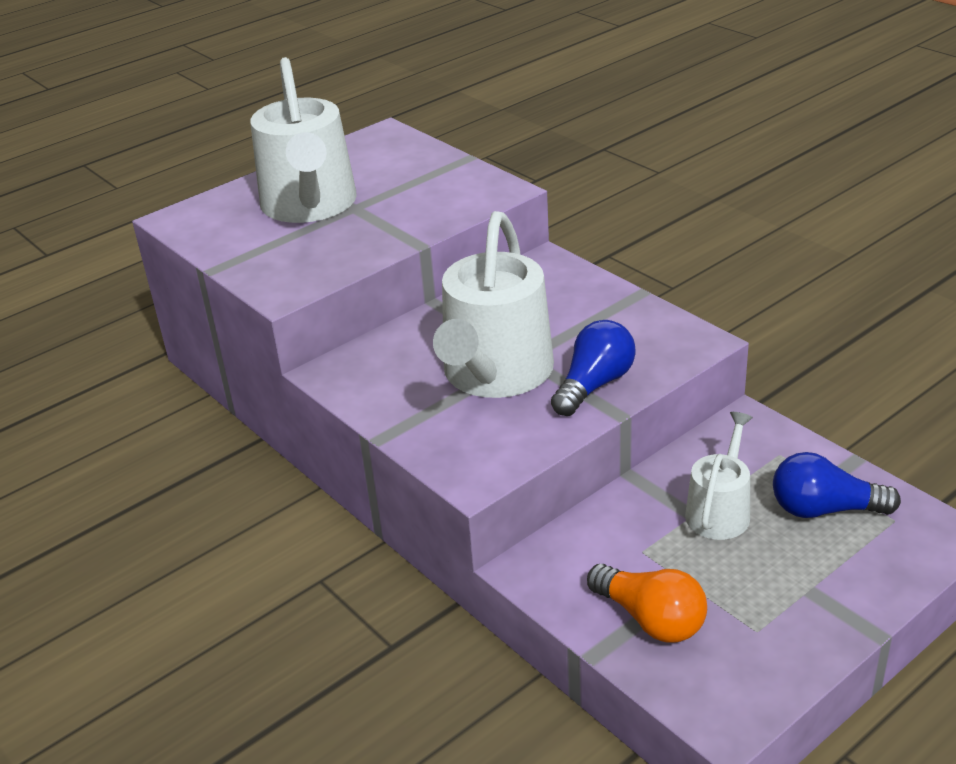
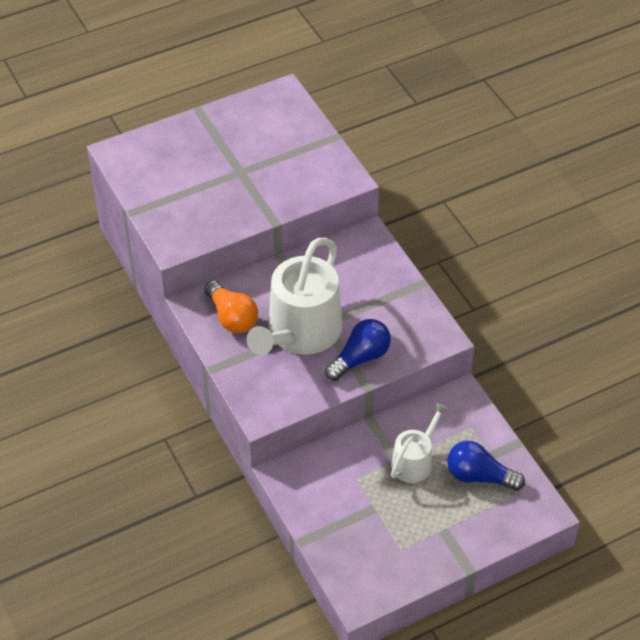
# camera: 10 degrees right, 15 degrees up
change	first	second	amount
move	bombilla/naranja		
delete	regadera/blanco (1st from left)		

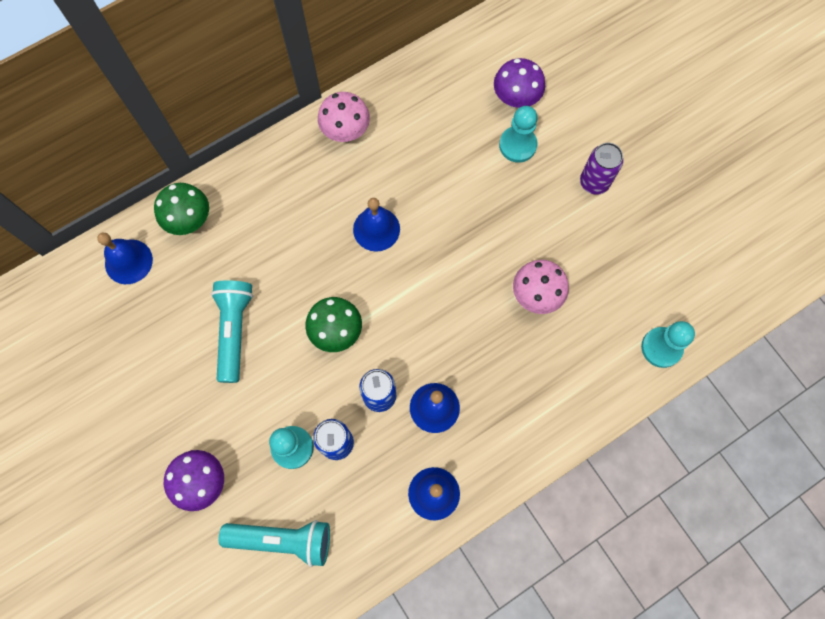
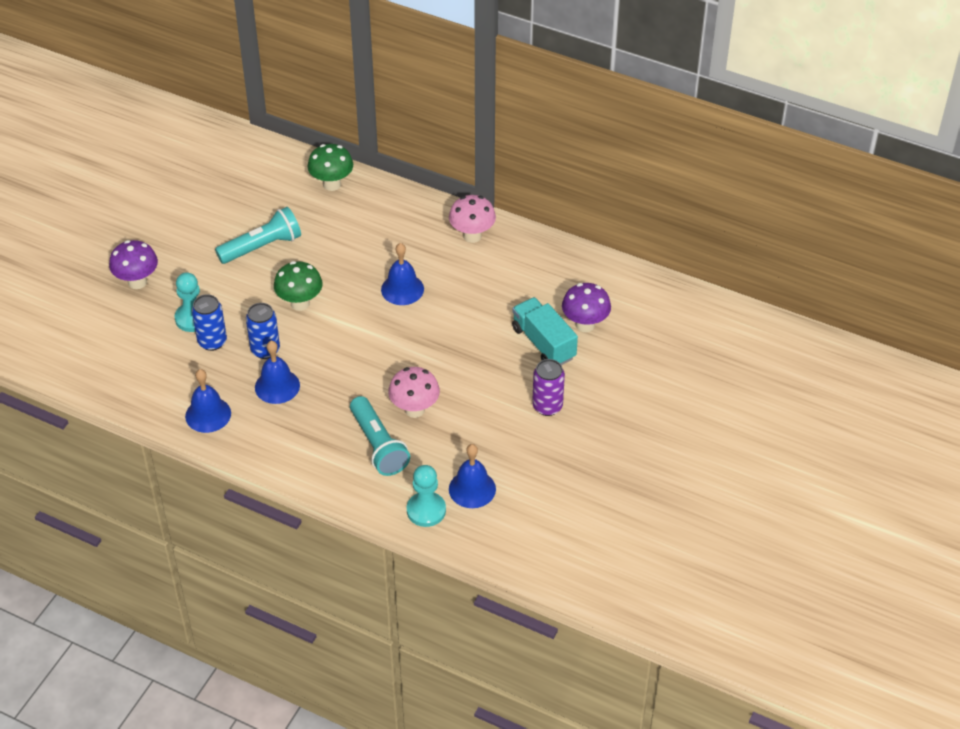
# camera: 60 degrees right, 25 degrees down
change	first	second	amount
move	lámpara de mano/turquesa (2nd from left)		
move	campana/azul (1st from left in the first image)	campana/azul (4th from left)	
replace	peón/turquesa (2nd from left)	camión/turquesa	

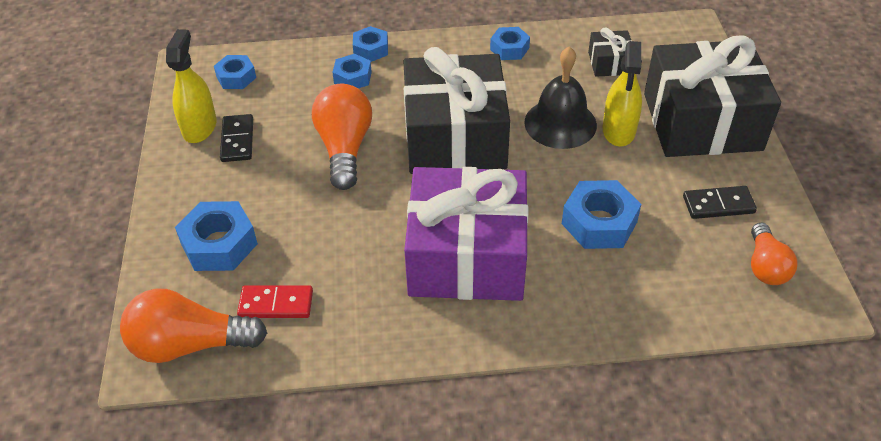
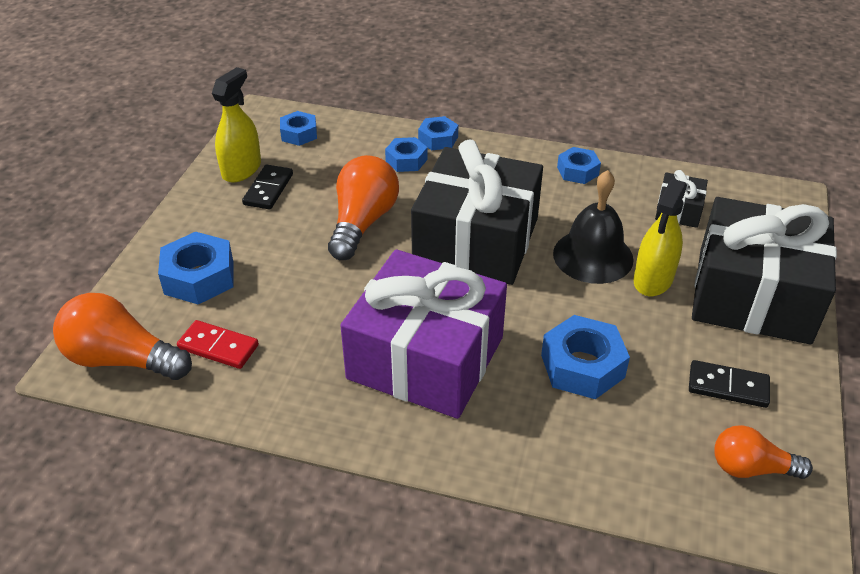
# camera: 20 degrees right, 5 degrees down
change	first	second	amount
rotate	bombilla/naranja (3rd from left)		75 degrees clockwise

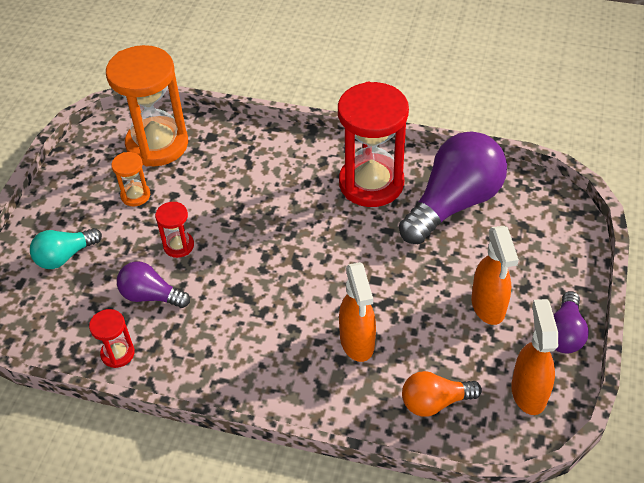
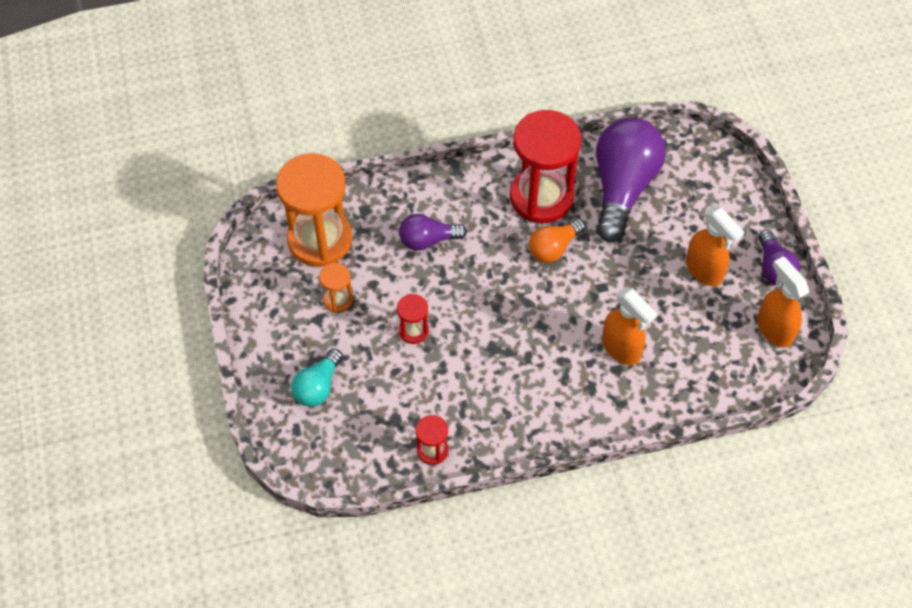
# camera: 30 degrees left, 10 degrees up
change	first	second	amount
move	bombilla/morado (1st from left)		
move	bombilla/naranja		

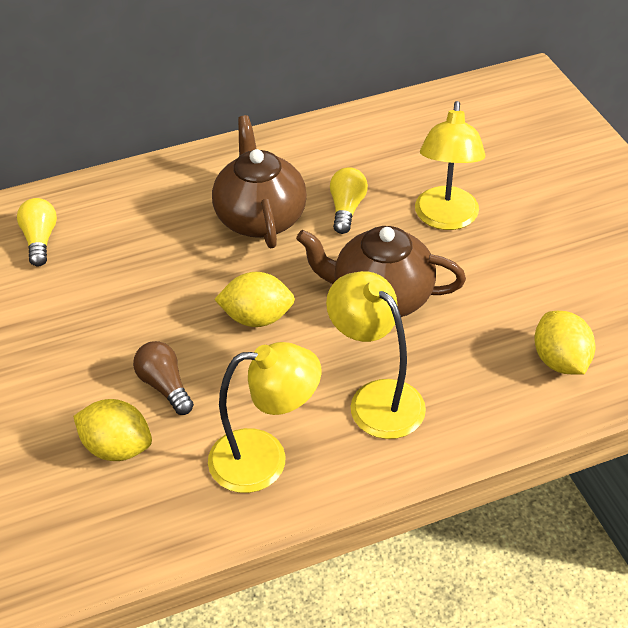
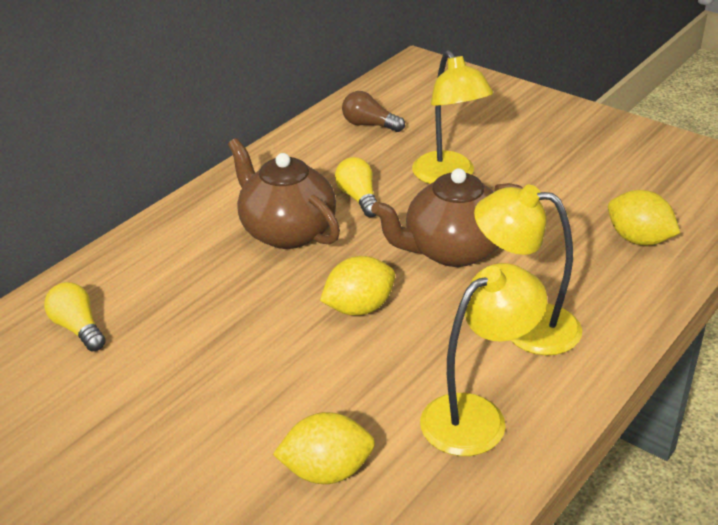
# camera: 30 degrees left, 10 degrees down
change	first	second	amount
move	bombilla/marrón		

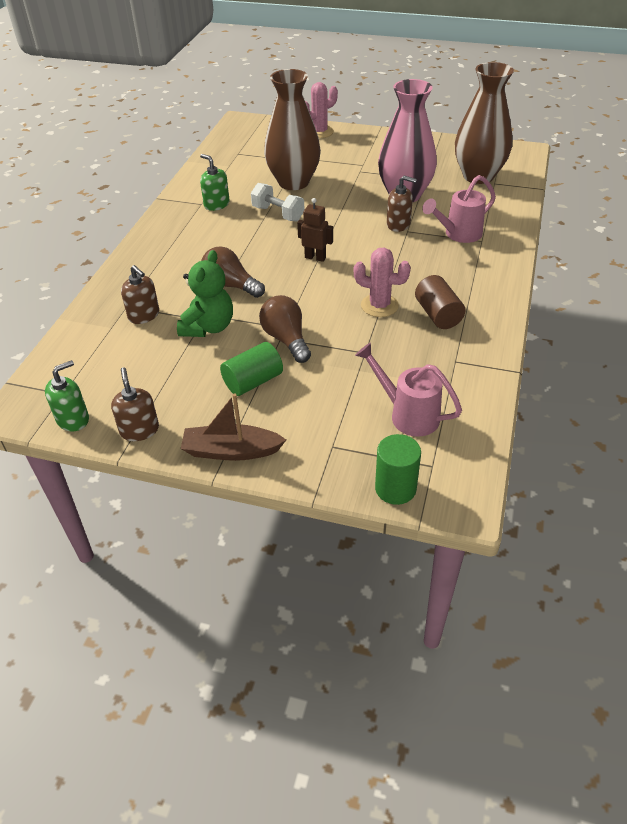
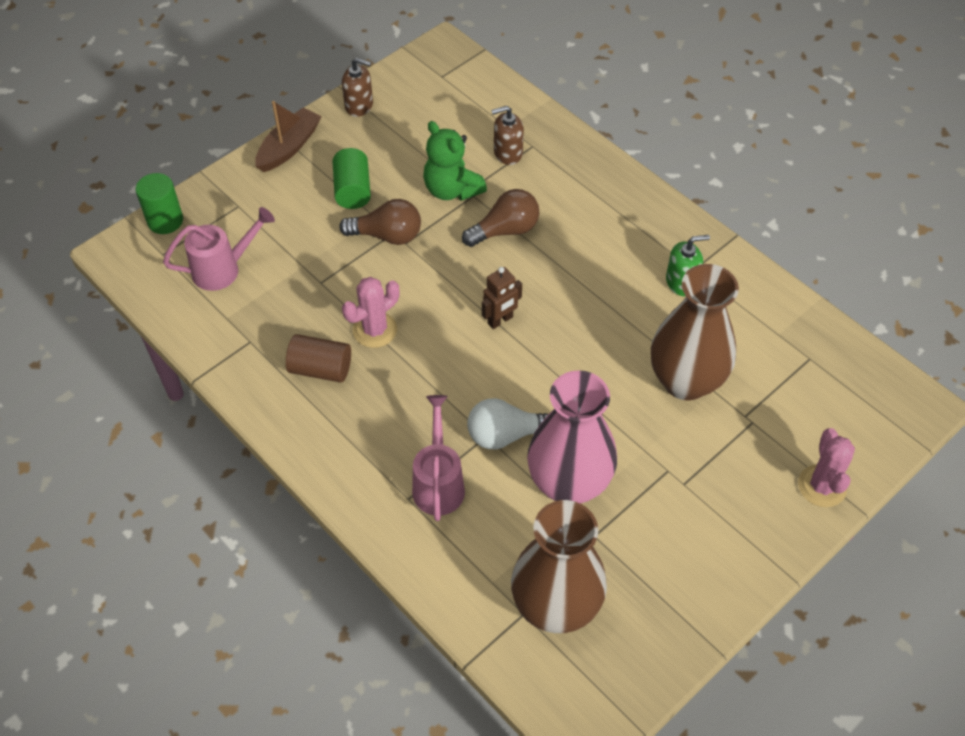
# camera: 120 degrees right, 10 degrees up
change	first	second	amount
replace	dispensador de jabón/marrón (3rd from left)	bombilla/blanco	
delete	dispensador de jabón/verde (1st from left)		
delete	mancuerna/blanco		

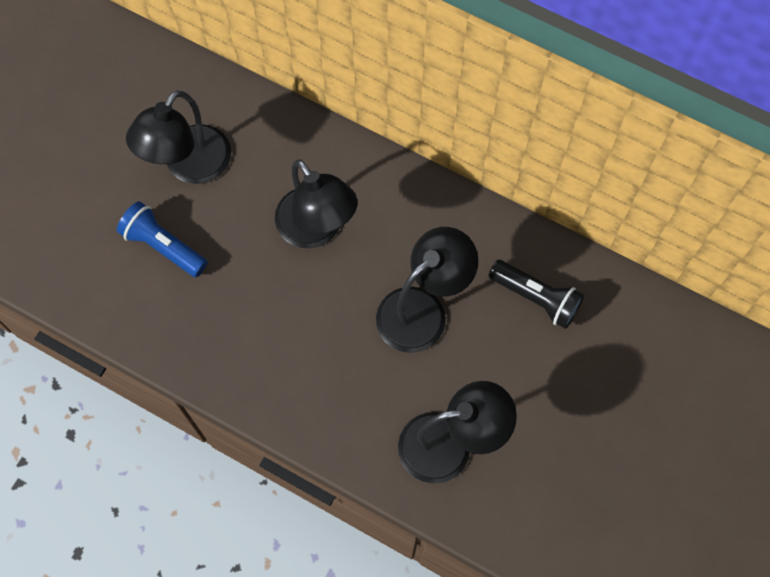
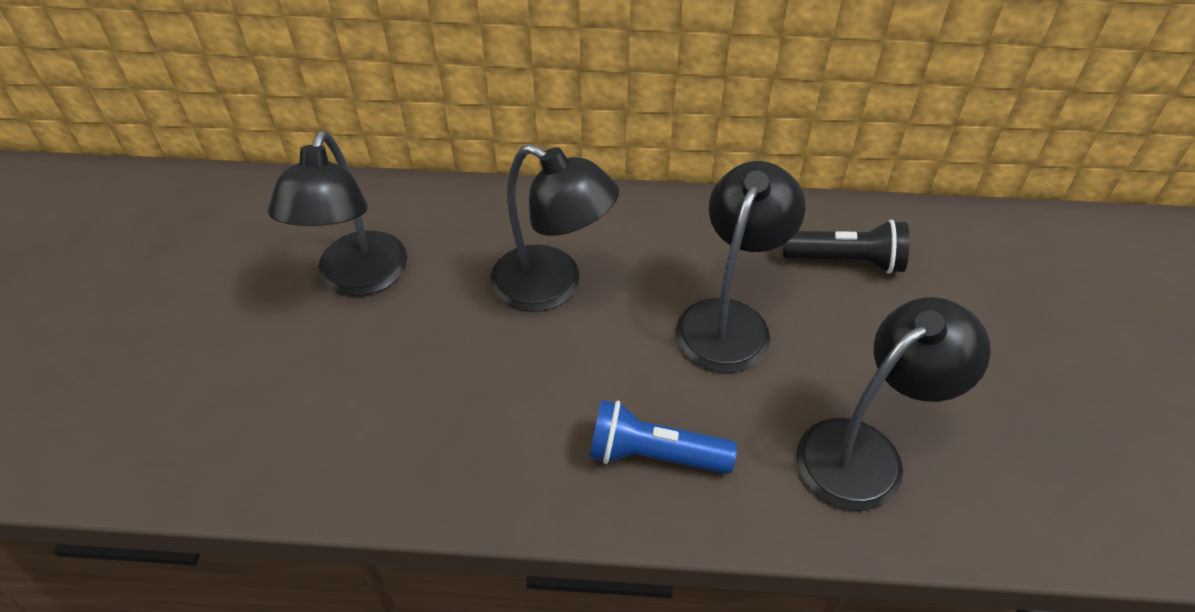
# camera: 25 degrees left, 20 degrees down
change	first	second	amount
move	lámpara de mano/azul		

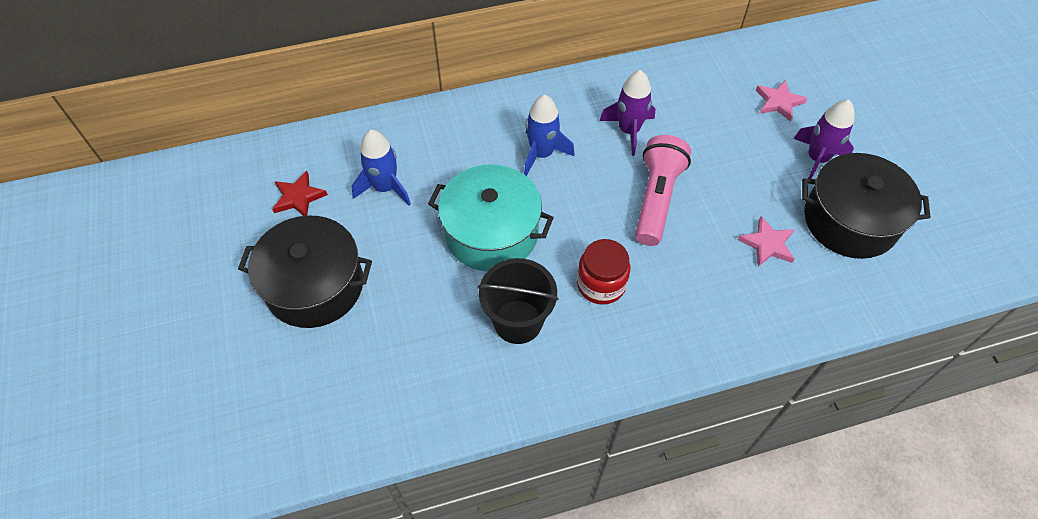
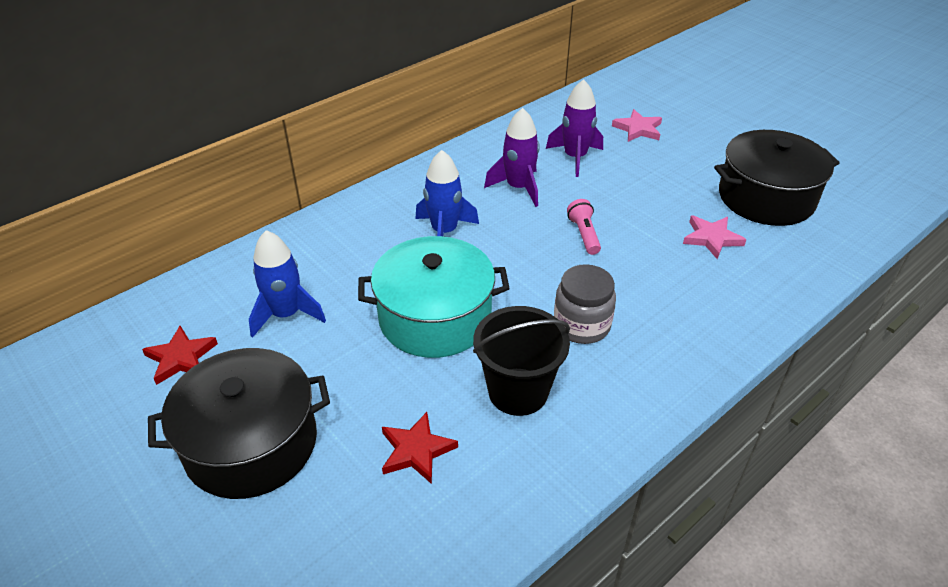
# camera: 25 degrees left, 15 degrees down
change	first	second	amount
insert		estrella/rojo (2nd from left)	
move	cohete/morado (2nd from left)		
recolor	tarro/rojo	tarro/gris	
resize	lámpara de mano/rosa		x0.51

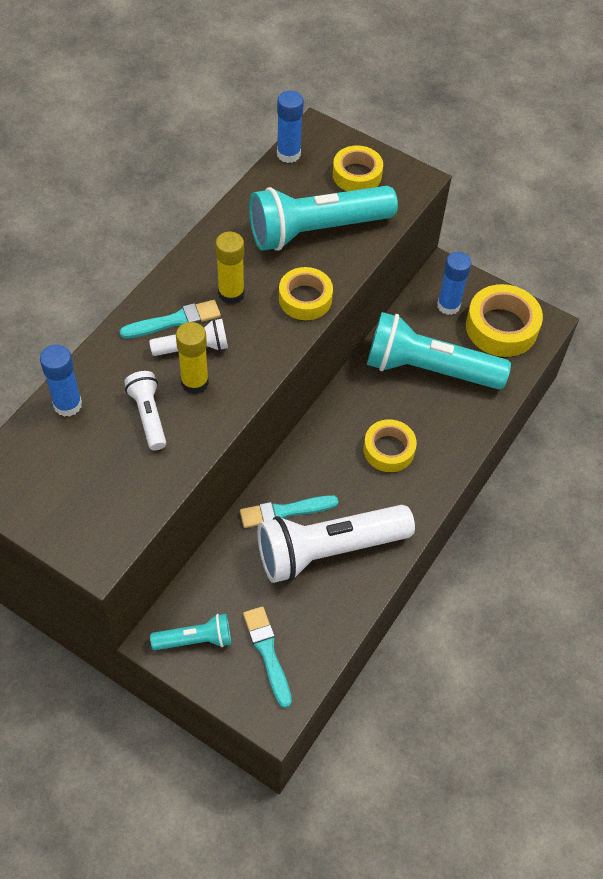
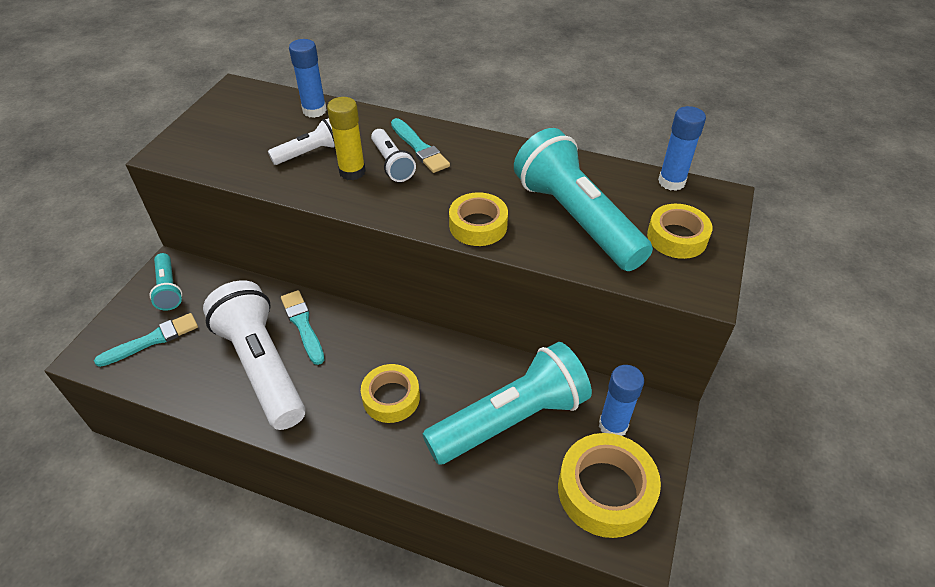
# camera: 80 degrees right, 10 degrees down
change	first	second	amount
rotate	lámpara de mano/turquesa (3rd from left in the first image)	lámpara de mano/turquesa (2nd from left)	60 degrees clockwise
delete	barra de pegamento/amarillo (2nd from left)		

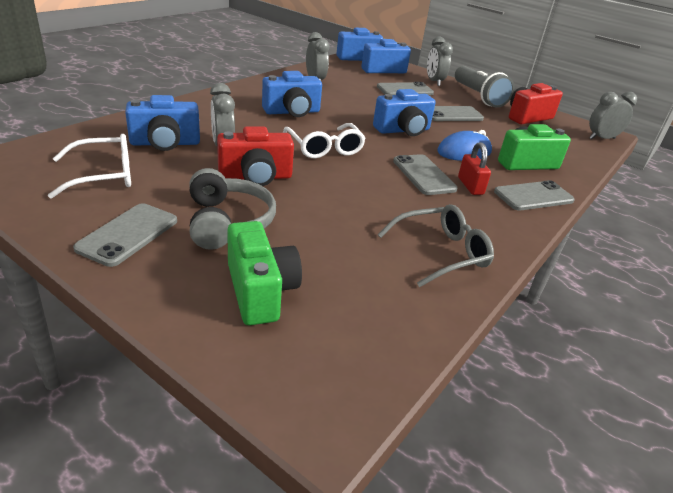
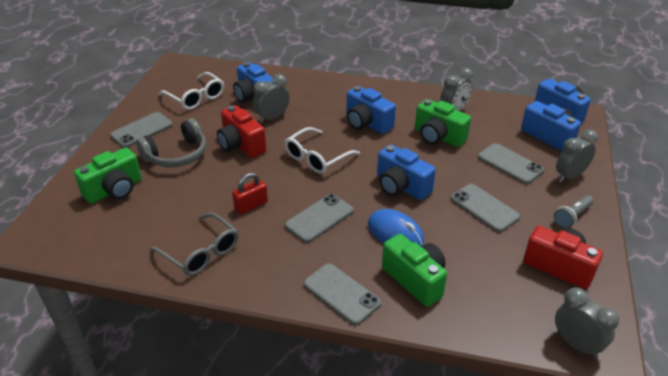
# camera: 70 degrees right, 5 degrees up
change	first	second	amount
rotate	móvil/gris (1st from left)		45 degrees counterclockwise
move	candado/rojo		
insert		cámara/verde (3rd from left)	
resize	lámpara de mano/gris		x0.53

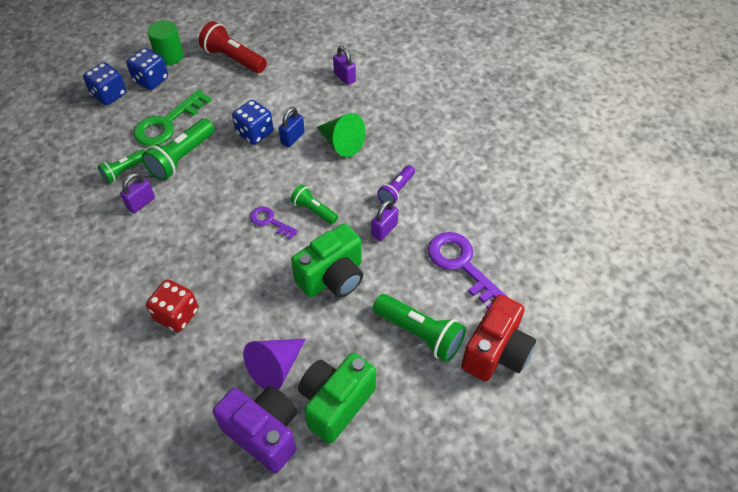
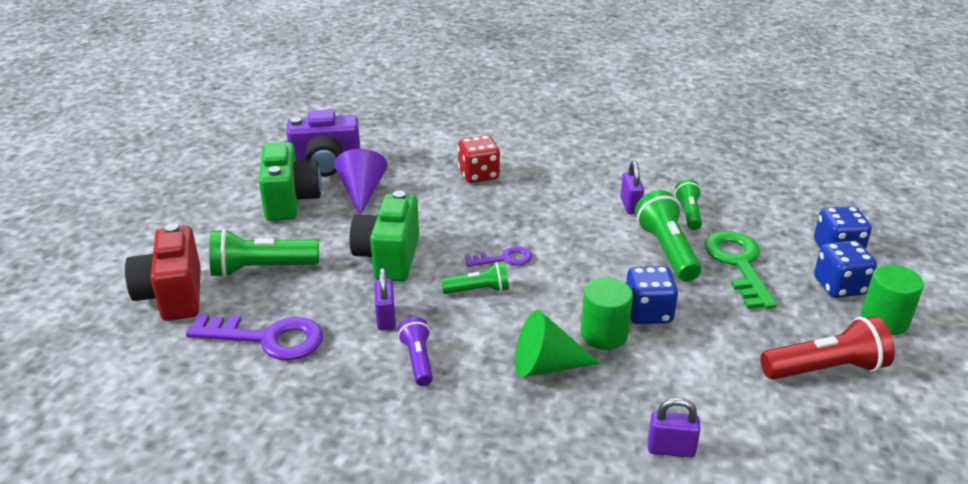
# camera: 135 degrees right, 20 degrees down
change	first	second	amount
replace	candado/azul	cilindro/verde (1st from left)	

